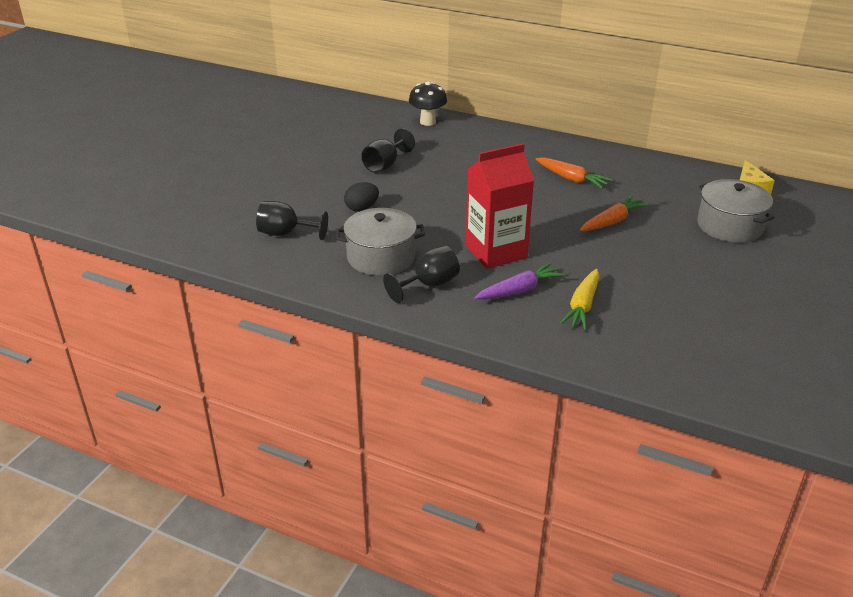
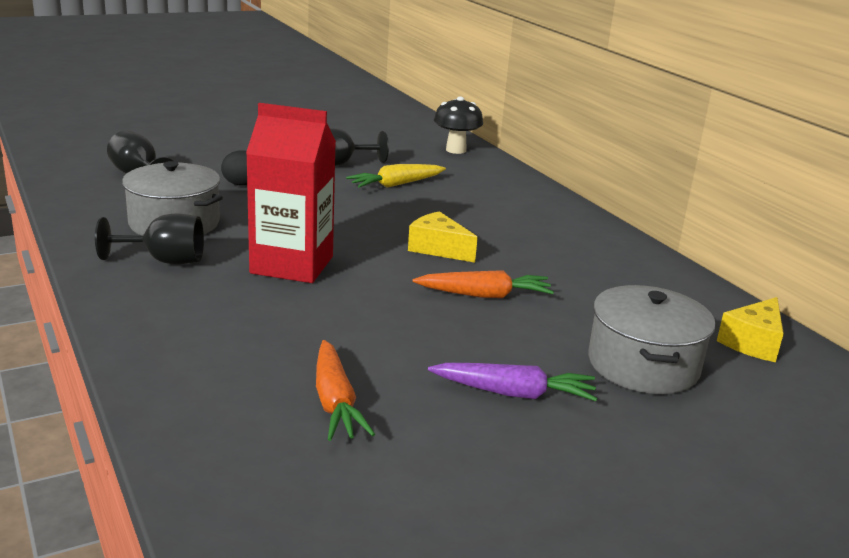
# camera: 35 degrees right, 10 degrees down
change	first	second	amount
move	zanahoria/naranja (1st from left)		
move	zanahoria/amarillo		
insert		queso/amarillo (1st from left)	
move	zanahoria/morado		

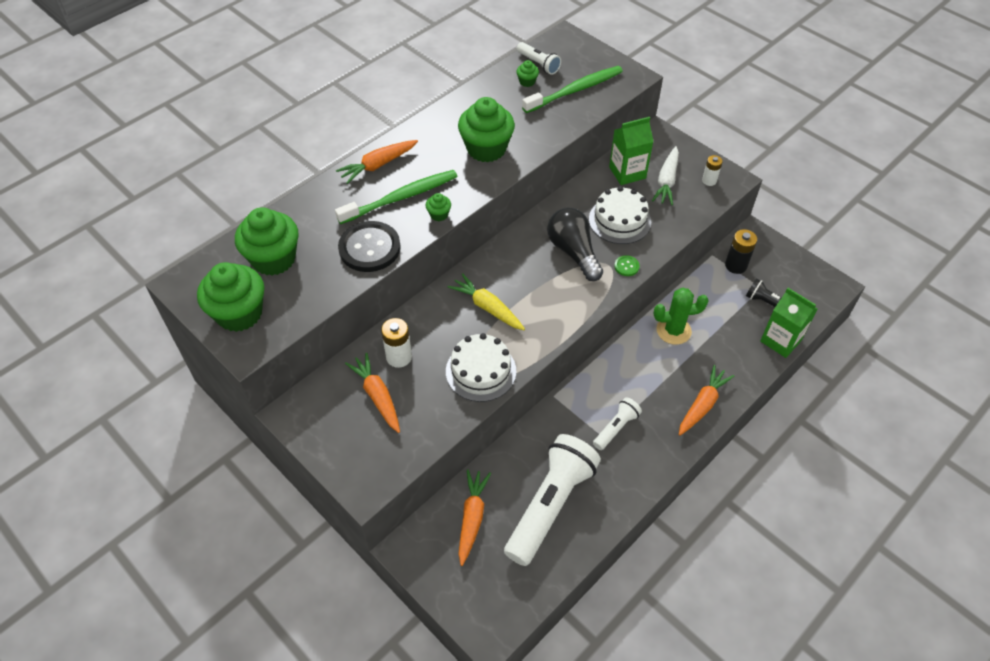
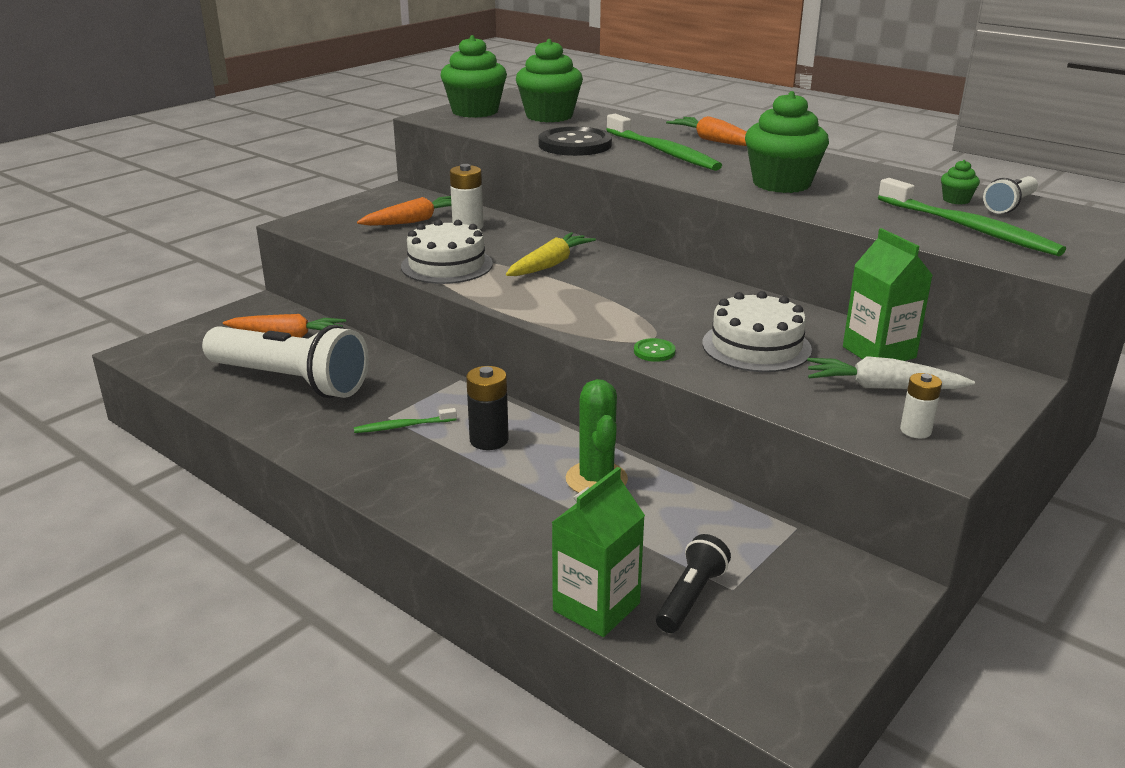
# camera: 85 degrees right, 25 degrees down
change	first	second	amount
replace	lámpara de mano/blanco (3rd from left)	cepillo de dientes/verde (1st from left)	
move	pila/negro		
delete	magdalena/verde (3rd from left)		
delete	bombilla/negro		
delete	zanahoria/naranja (4th from left)		

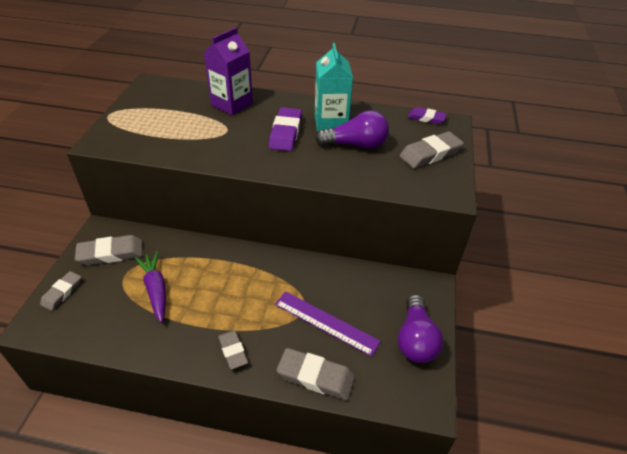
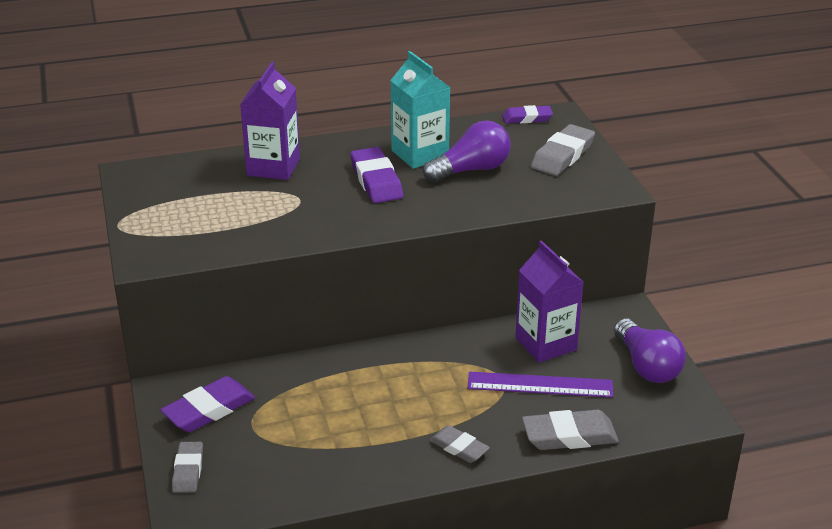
# camera: 25 degrees left, 10 degrees down
change	first	second	amount
recolor	goma de borrar/gris (2nd from left)	goma de borrar/morado (1st from left)	
insert		cartón de leche/morado (2nd from left)	
delete	zanahoria/morado		

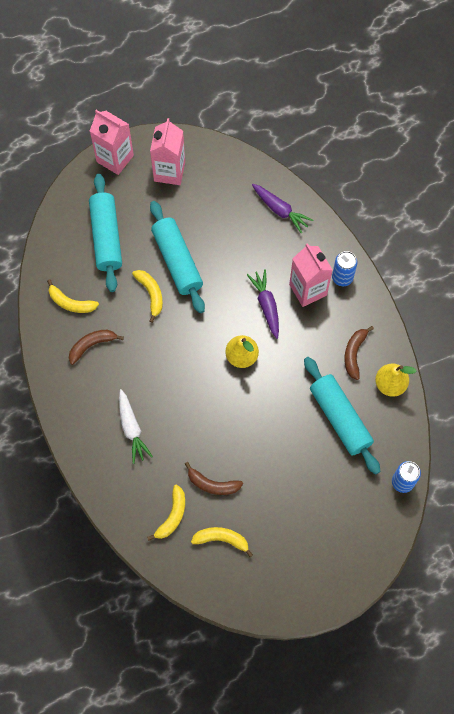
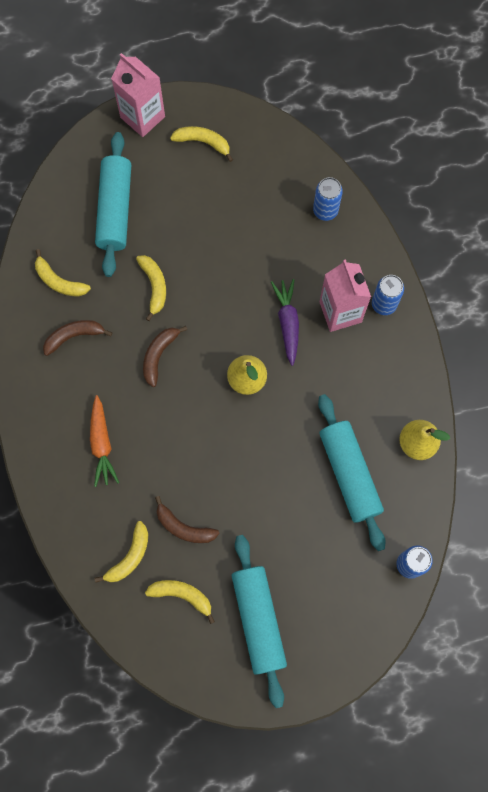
# camera: 10 degrees right, 5 degrees up
change	first	second	amount
recolor	zanahoria/blanco	zanahoria/naranja	
move	plátano/marrón (3rd from left in the first image)	plátano/marrón (2nd from left)	
replace	cartón de leche/rosa (2nd from left)	plátano/amarillo (5th from left)	
move	rodillo/turquesa (2nd from left)		
replace	zanahoria/morado (2nd from left)	lata/azul (1st from left)	

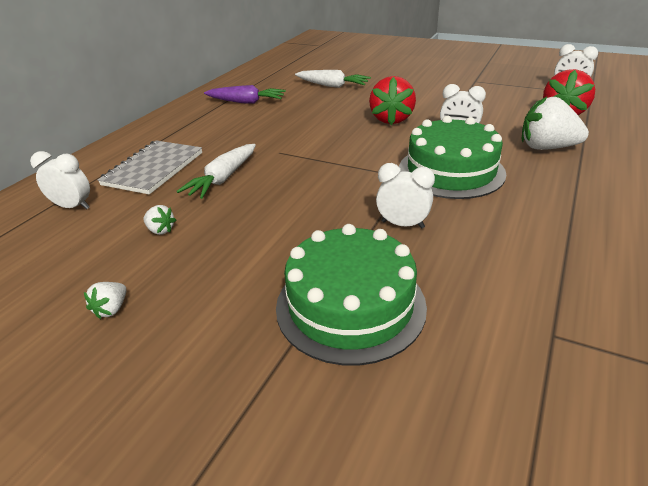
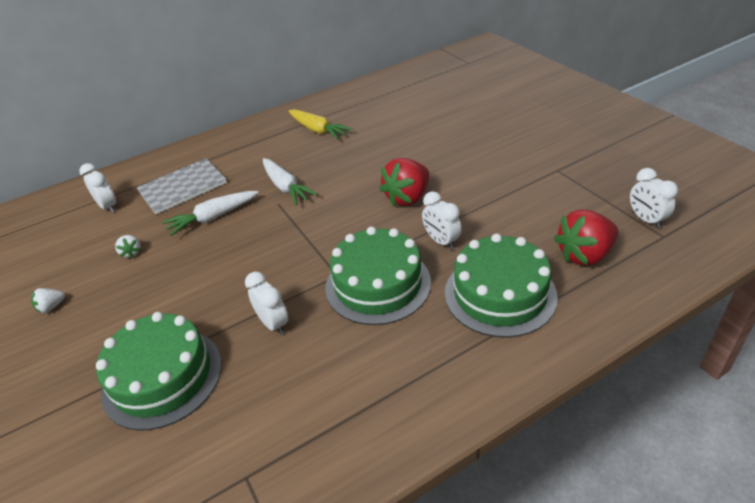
# camera: 35 degrees right, 5 degrees up
change	first	second	amount
move	zanahoria/blanco (2nd from left)		
recolor	zanahoria/morado	zanahoria/amarillo	
replace	fresa/blanco (3rd from left)	tarta/verde (3rd from left)	

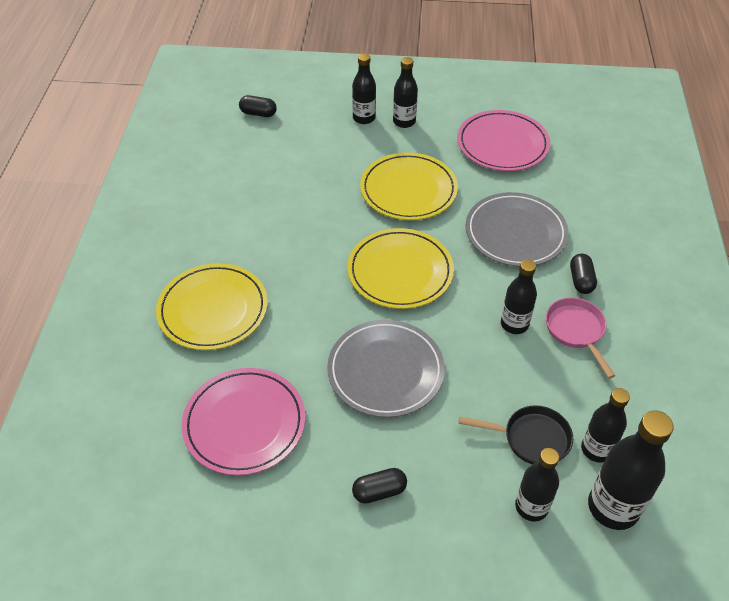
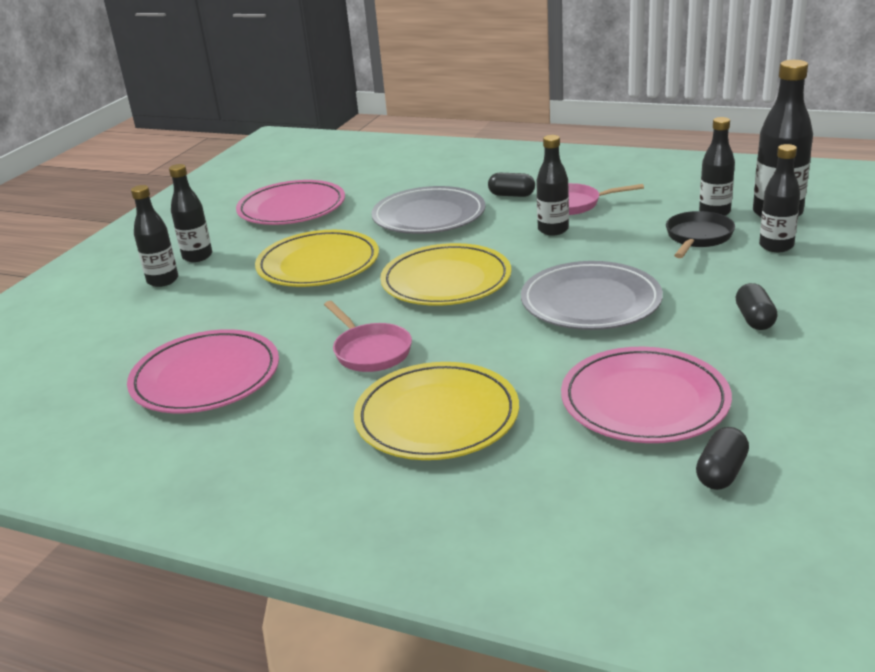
# camera: 70 degrees left, 20 degrees down
change	first	second	amount
insert		plato/rosa (1st from left)	
insert		sartén/rosa (1st from left)	
move	cápsula/negro (1st from left in the first image)	cápsula/negro (2nd from left)	

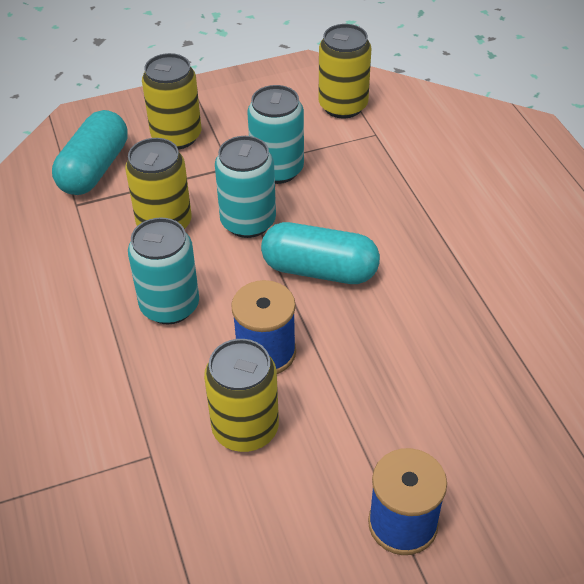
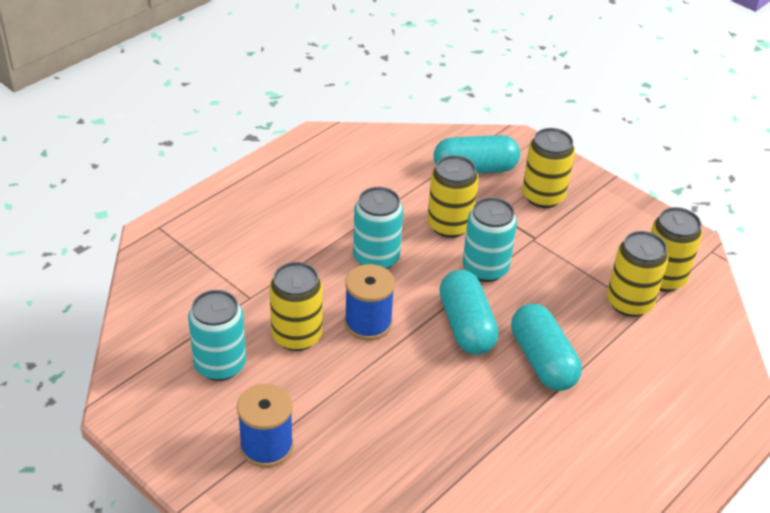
# camera: 60 degrees right, 5 degrees down
change	first	second	amount
move	lata/turquesa (3rd from left in the first image)	lata/turquesa (1st from left)	
insert		cápsula/turquesa (3rd from left)	
insert		lata/amarillo (4th from left)	

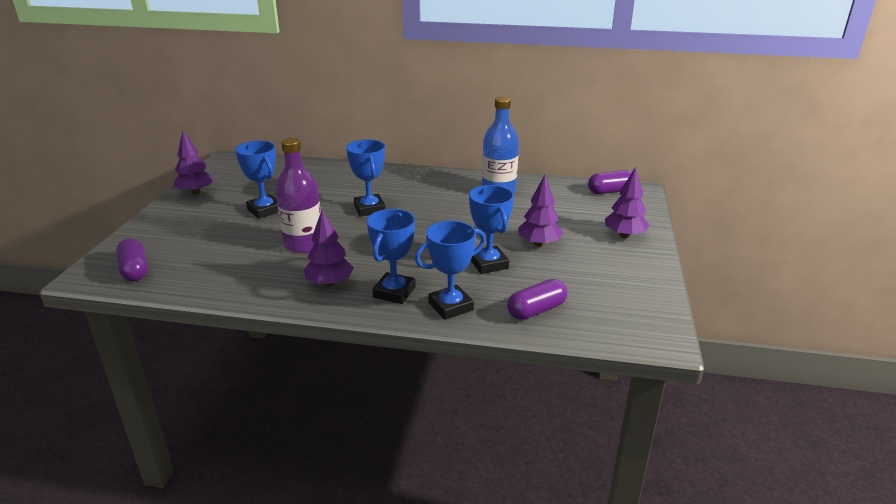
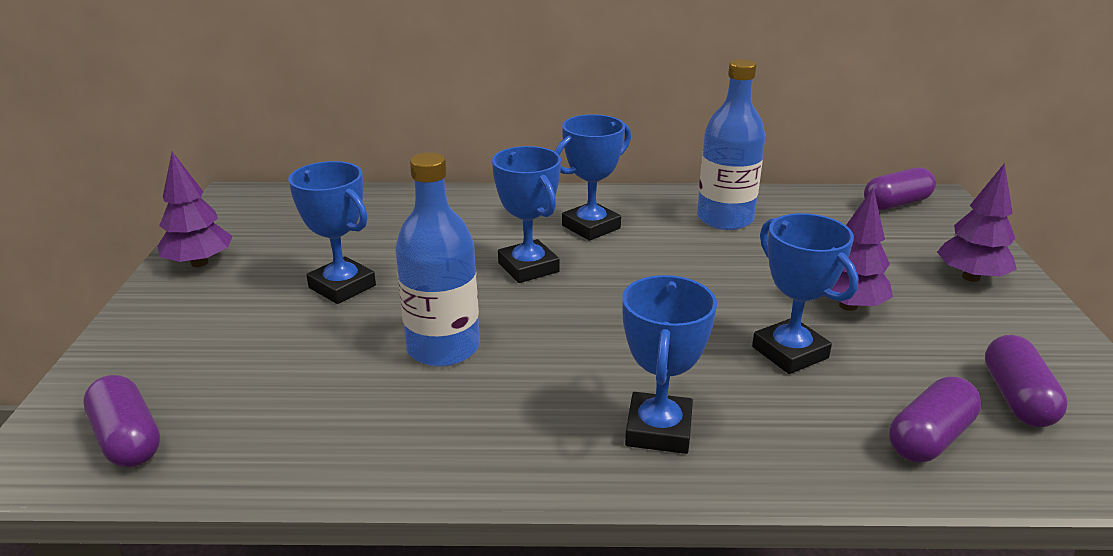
# camera: 10 degrees left, 0 degrees up
change	first	second	amount
recolor	botella/morado	botella/azul (1st from left)	
move	trofeo/azul (4th from left in the first image)	trofeo/azul (3rd from left)	
insert		cápsula/morado (4th from left)	
delete	árbol/morado (2nd from left)		

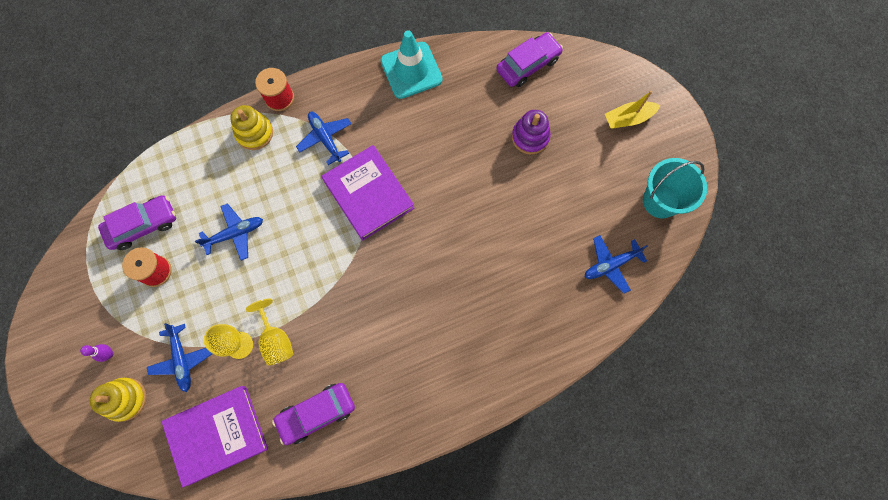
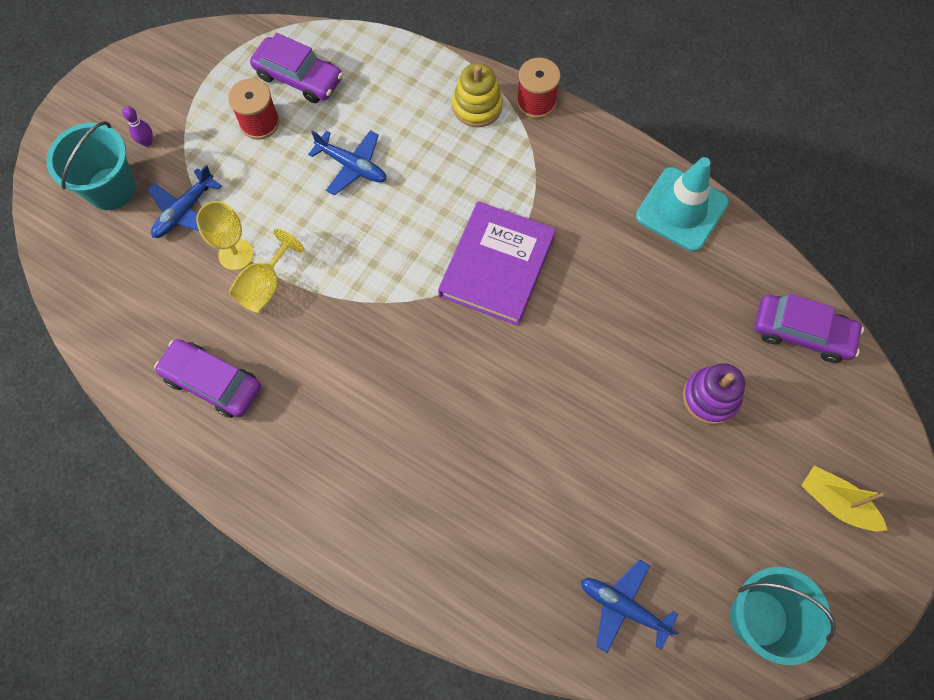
# camera: 55 degrees right, 5 degrees down
change	first	second	amount
replace	juguete apilable/amarillo (1st from left)	balde/turquesa (1st from left)	
delete	libro/morado (1st from left)		
delete	avión/azul (3rd from left)		

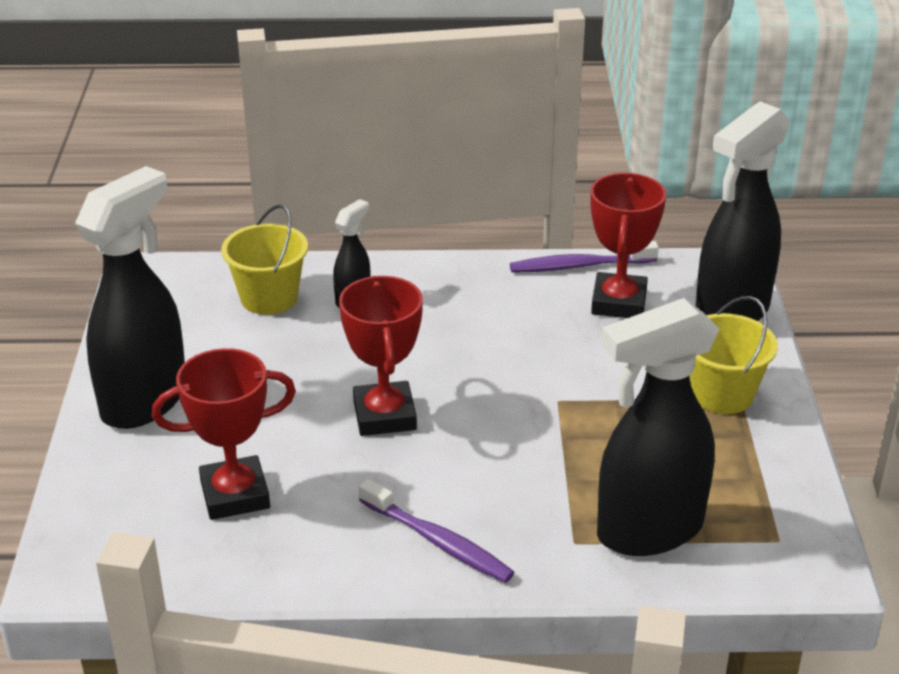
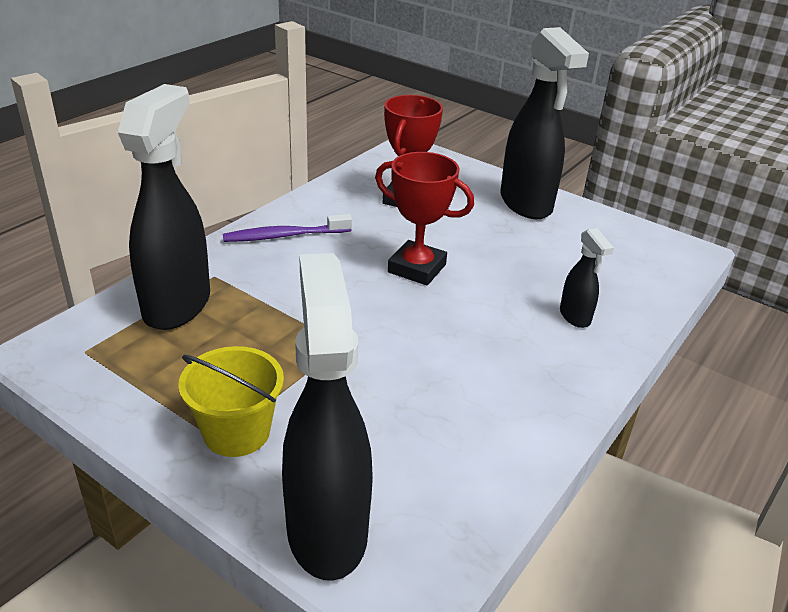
# camera: 125 degrees right, 0 degrees up
change	first	second	amount
delete	balde/amarillo (1st from left)		
delete	cepillo de dientes/morado (2nd from left)		
delete	trofeo/rojo (3rd from left)		

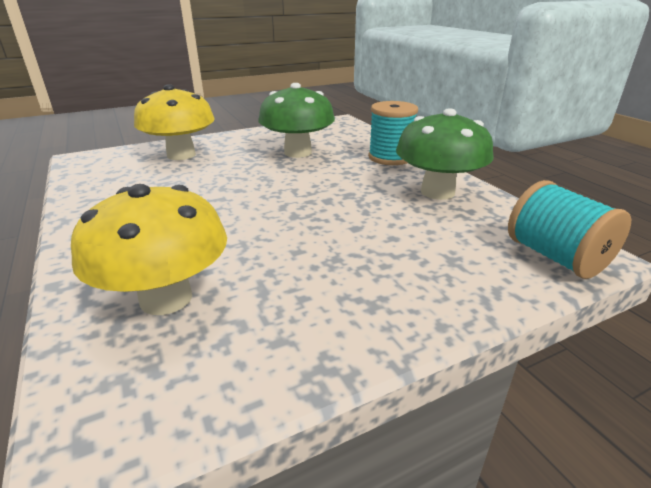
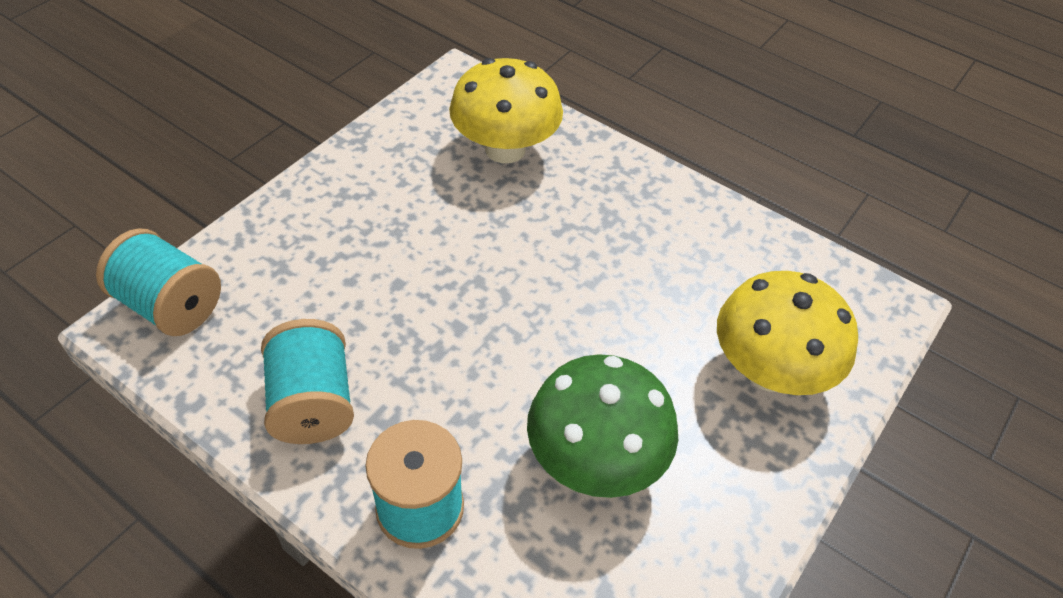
# camera: 150 degrees right, 20 degrees up
change	first	second	amount
replace	seta/verde (2nd from left)	carrete/turquesa (2nd from left)	

